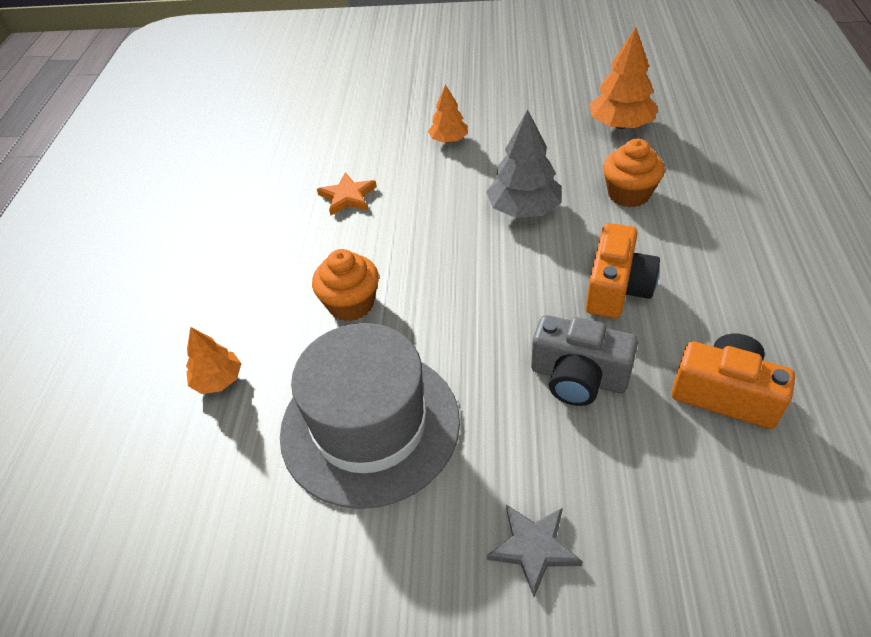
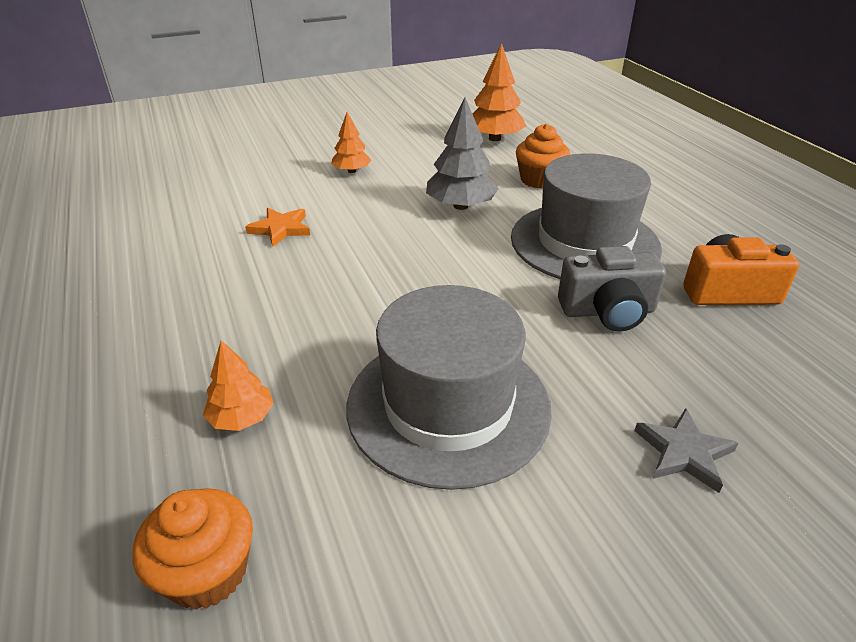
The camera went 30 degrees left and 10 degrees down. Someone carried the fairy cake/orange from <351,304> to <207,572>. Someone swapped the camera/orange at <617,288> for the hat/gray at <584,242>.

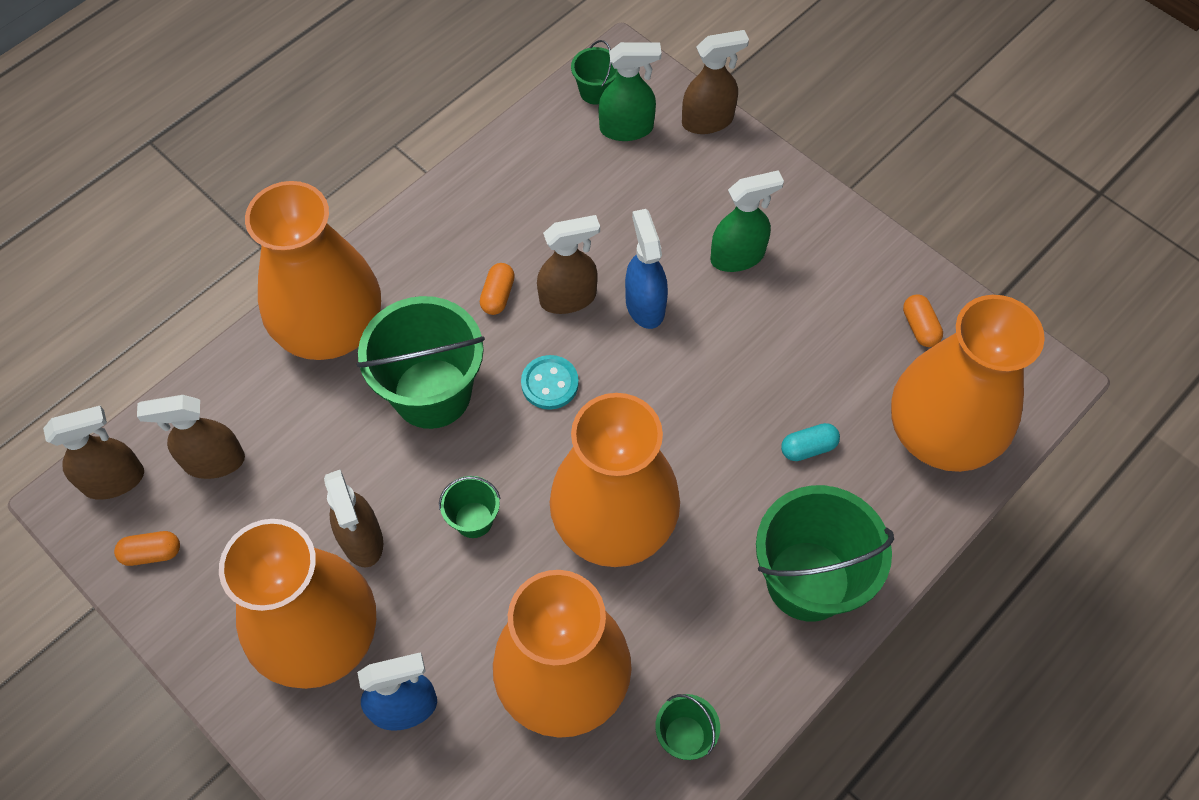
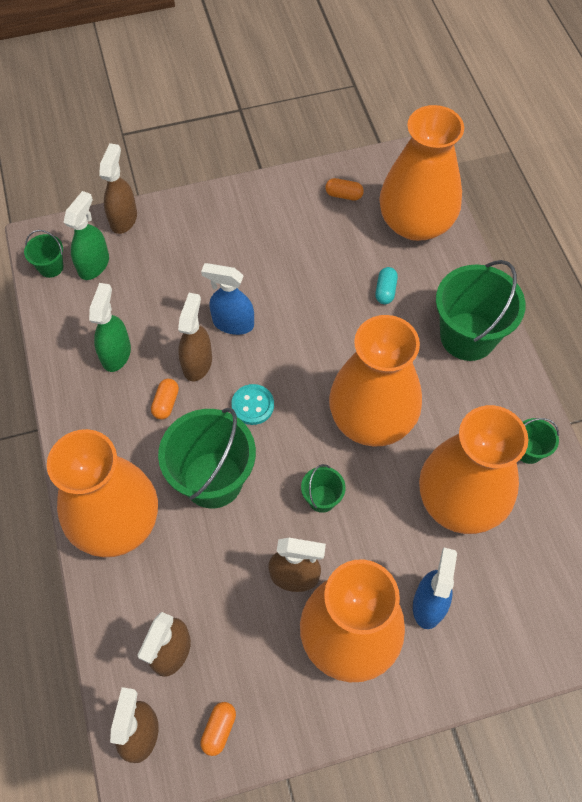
The camera went 60 degrees left and 0 degrees up. Someone carried the spray cleaner/leaf-green from <738,256> to <116,353>. Someone rotated the capsule/orange at <498,295> by 60 degrees clockwise.

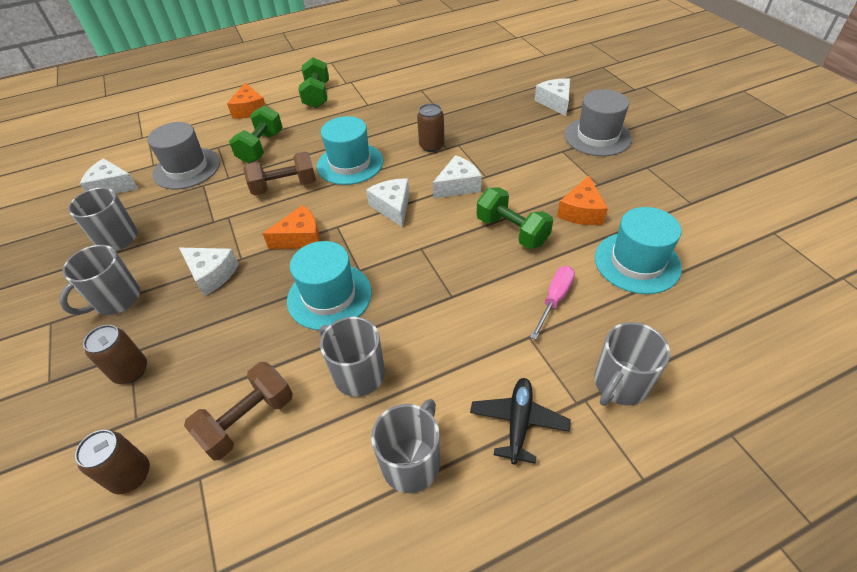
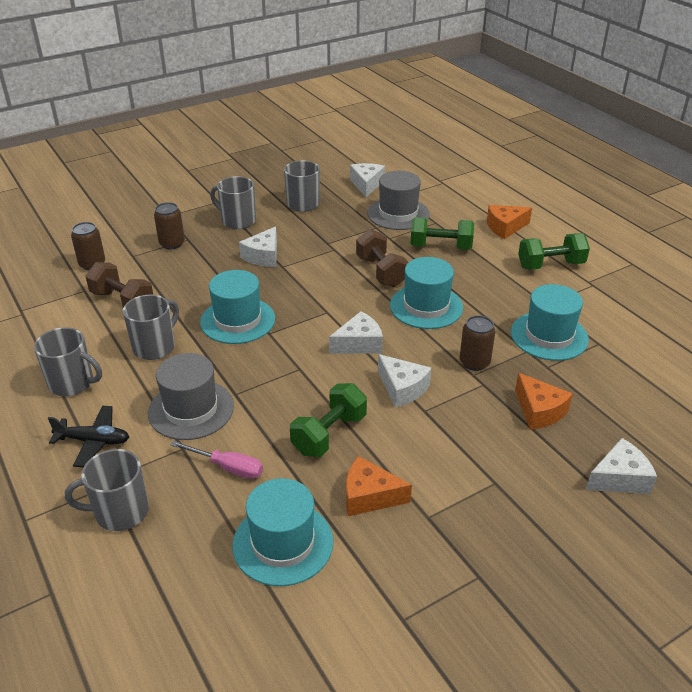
The camera went 80 degrees right and 10 degrees down. Someone put down the hat/aqua at <549,336>. Someone carried the cheese/orange from <301,238> to <539,411>. Someone carried the hat/gray from <597,137> to <191,409>. Someone rotated the coffee mug/gray at <620,384> by 45 degrees counterclockwise.

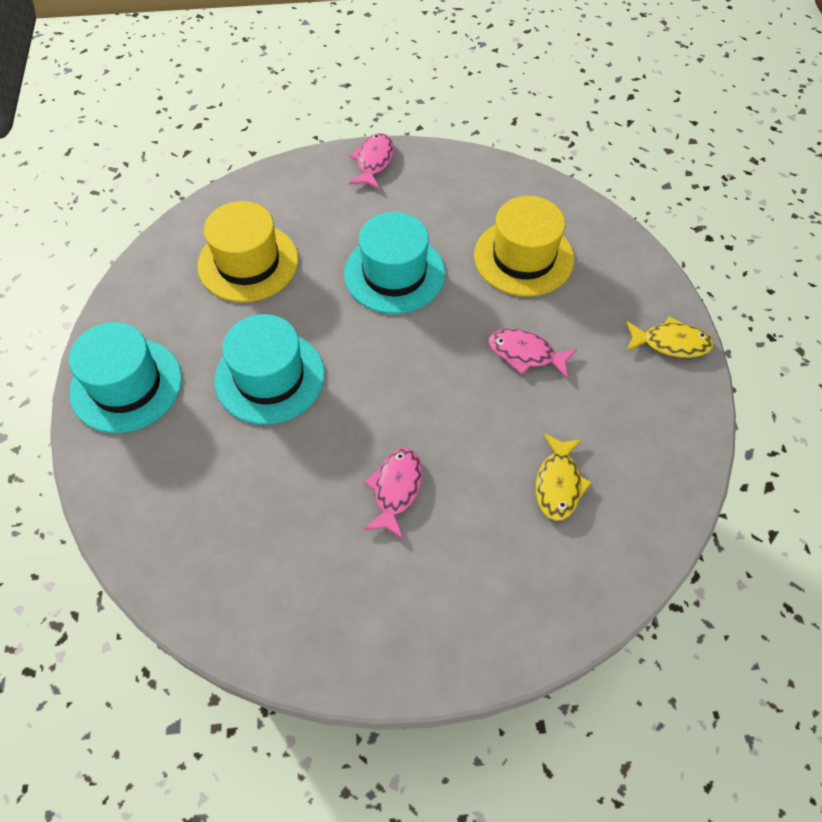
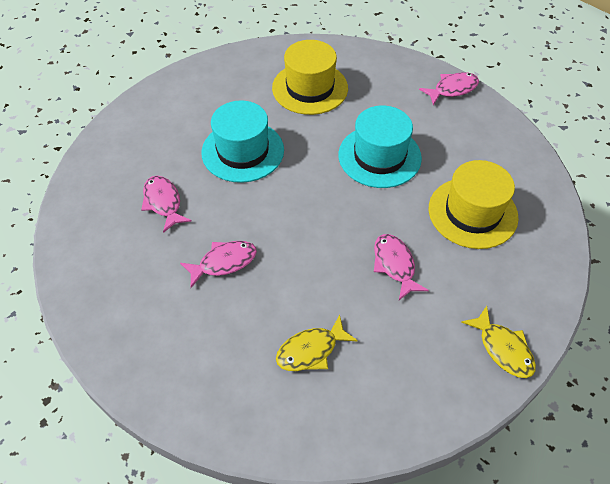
The camera went 50 degrees right and 5 degrees down. Someone took away the hat/aqua at <126,385>. Someone put down the fish figure/rose-pink at <163,202>.

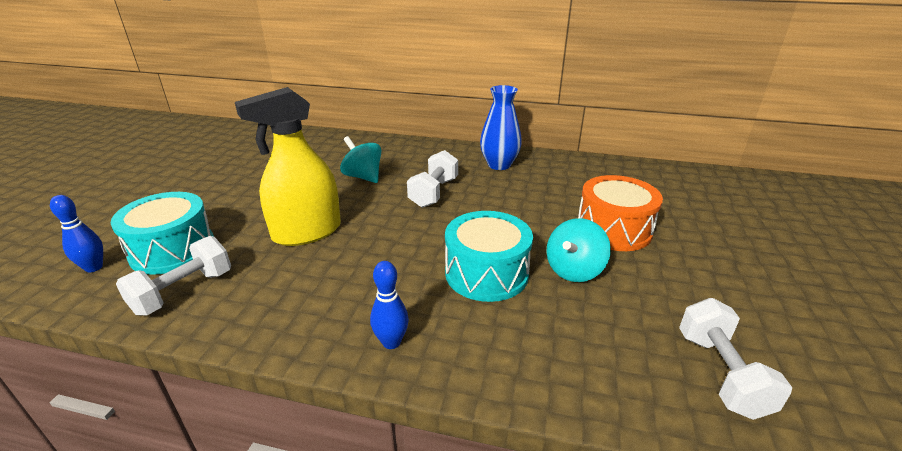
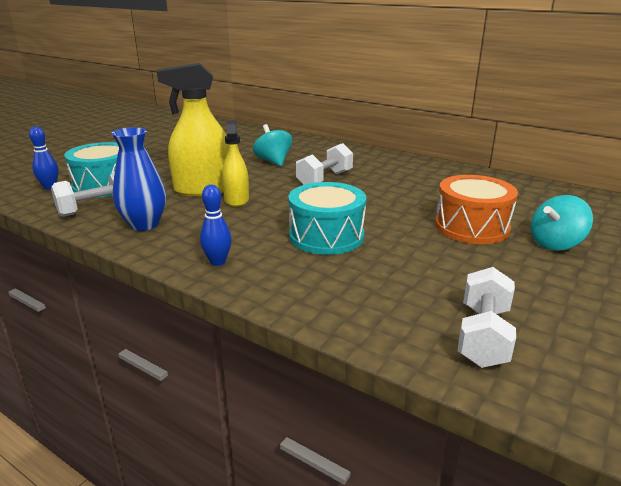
The camera went 20 degrees right and 5 degrees down. Someone put down the spray cleaner/yellow at <236,200>. Someone carried the tall vase/cobalt from <499,165> to <144,224>. Someone carried the toy top/aqua from <574,270> to <555,244>.

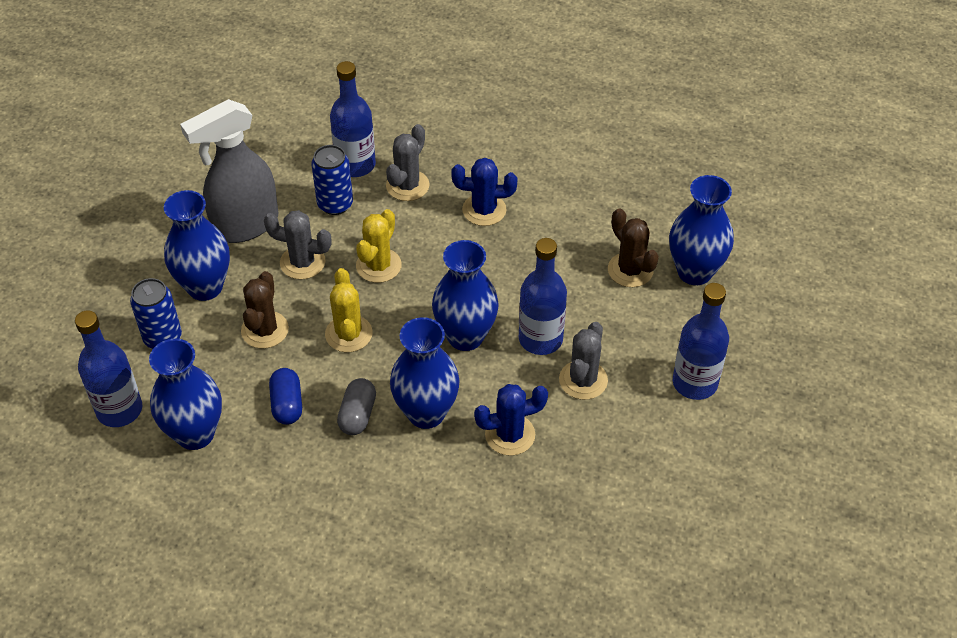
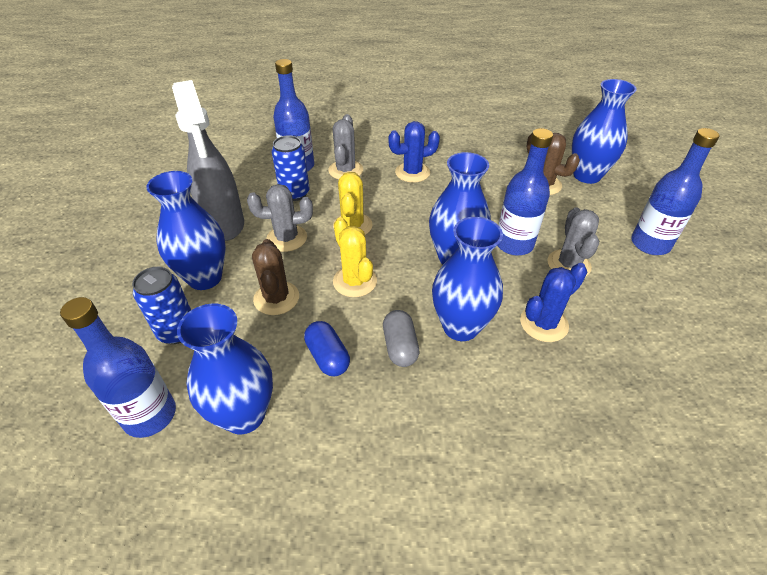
The camera went 20 degrees left and 5 degrees down. Someone rotated the spray cleaner/gray at <245,226> by 60 degrees counterclockwise.

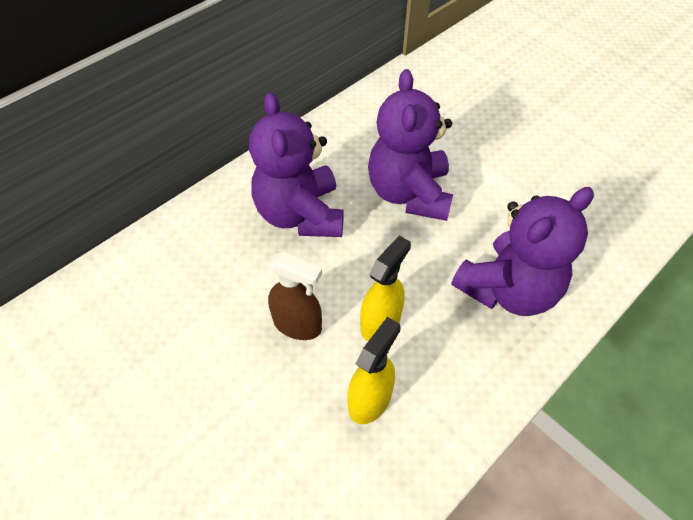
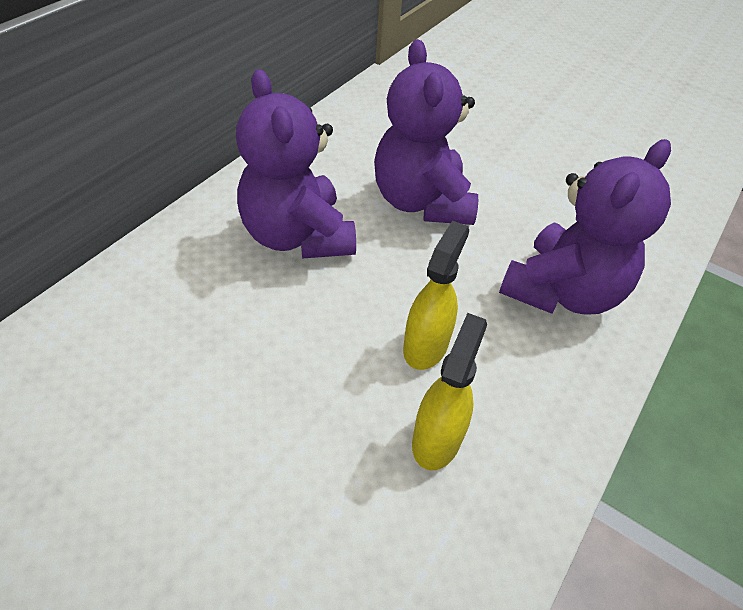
The camera went 15 degrees left and 5 degrees down. Someone took away the spray cleaner/dark brown at <297,324>.

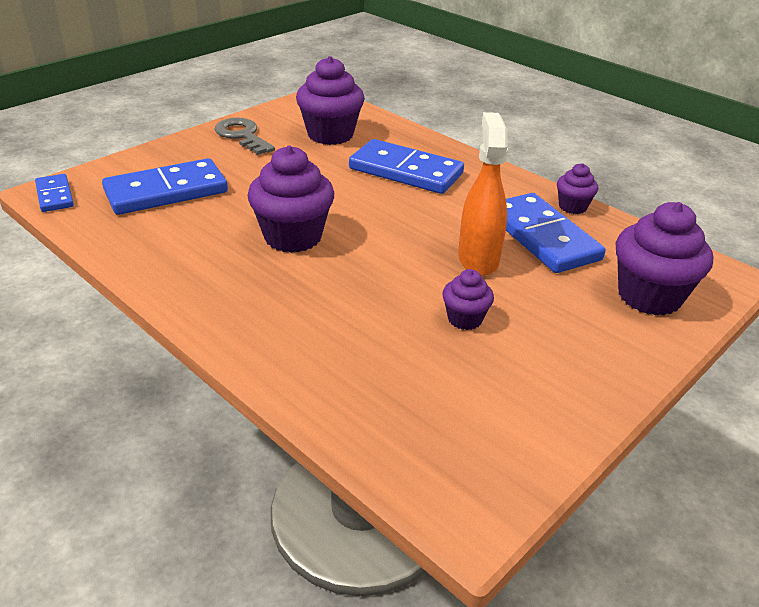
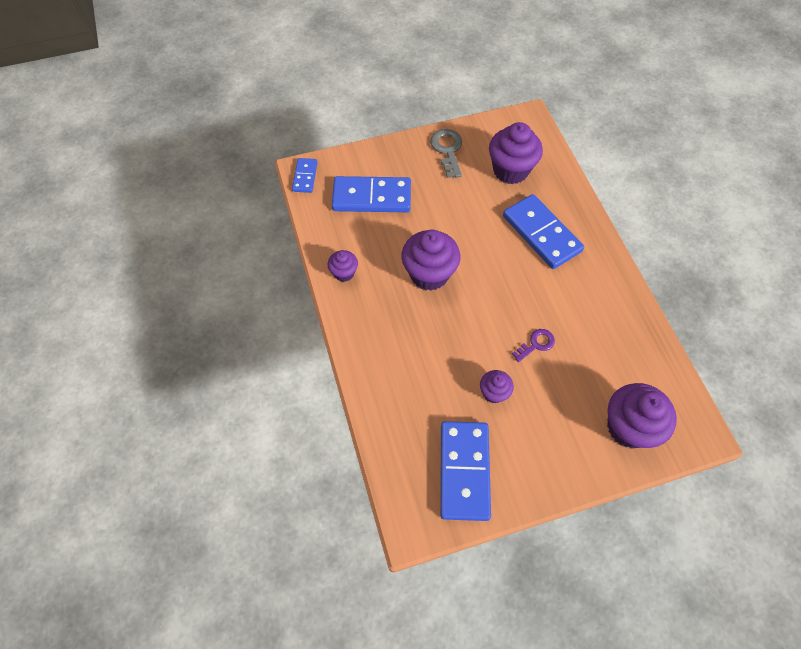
The camera went 30 degrees right and 25 degrees up. Someone carried the domino piece/cobalt from <542,237> to <464,471>. Someone carried the fairy cake/royal purple from <572,207> to <344,273>. Someone swapped the spray cleaner/orange at <478,259> for the key/royal purple at <536,344>.

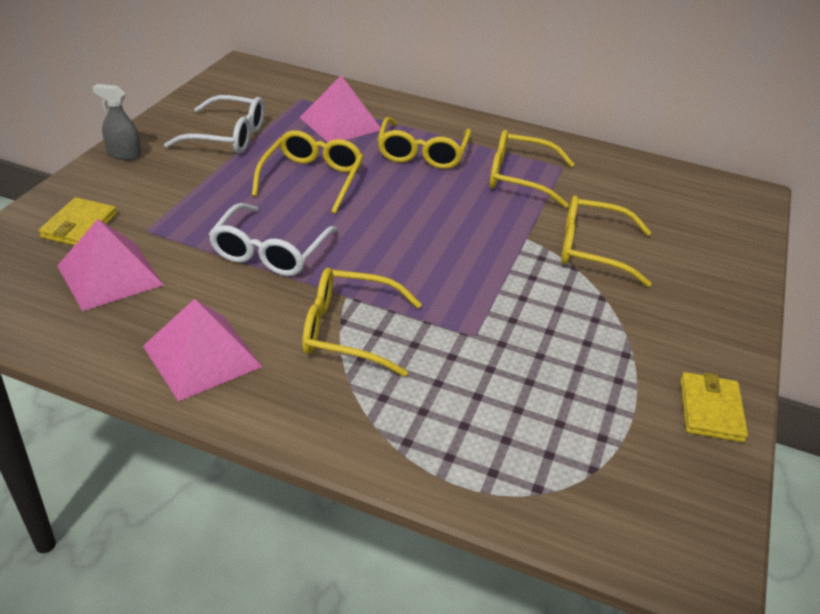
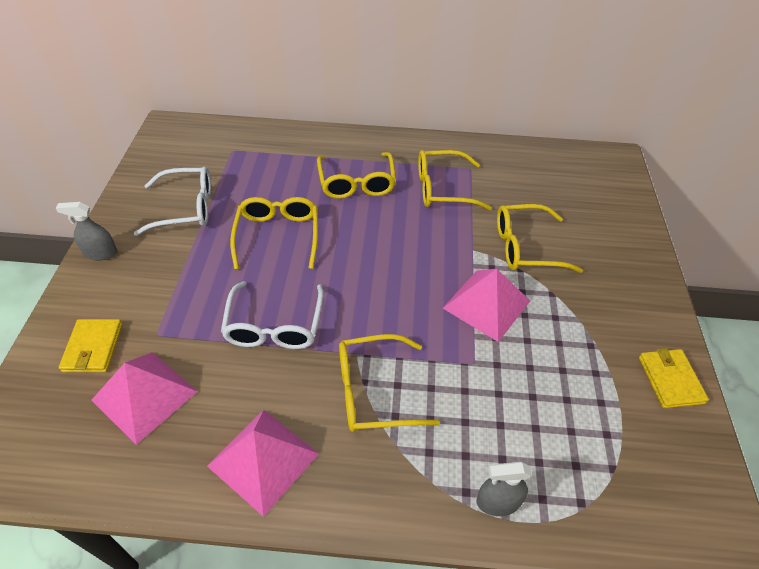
The camera went 15 degrees left and 10 degrees up. Someone put down the spray cleaner/gray at <498,502>. Someone carried the solid pyramid/rose-pink from <340,123> to <486,304>.

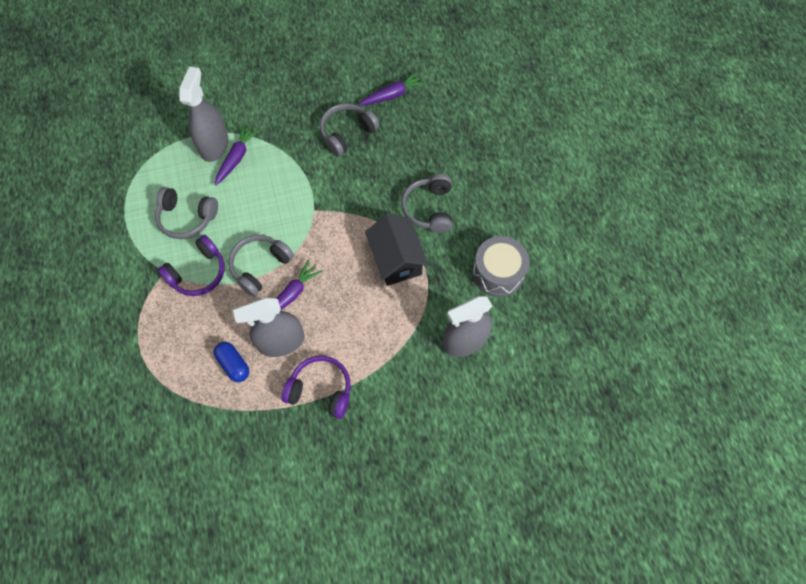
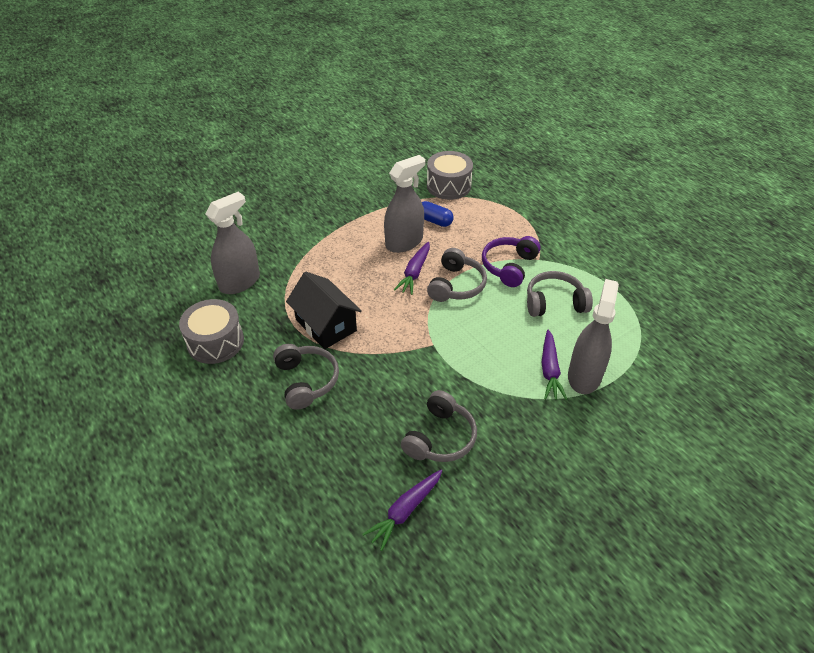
The camera went 160 degrees right and 20 degrees down. Someone took away the headset/royal purple at <321,390>. Someone put down the snare drum/gray at <448,186>. Someone rotated the spray cleaner/gray at <214,145> by 150 degrees counterclockwise.

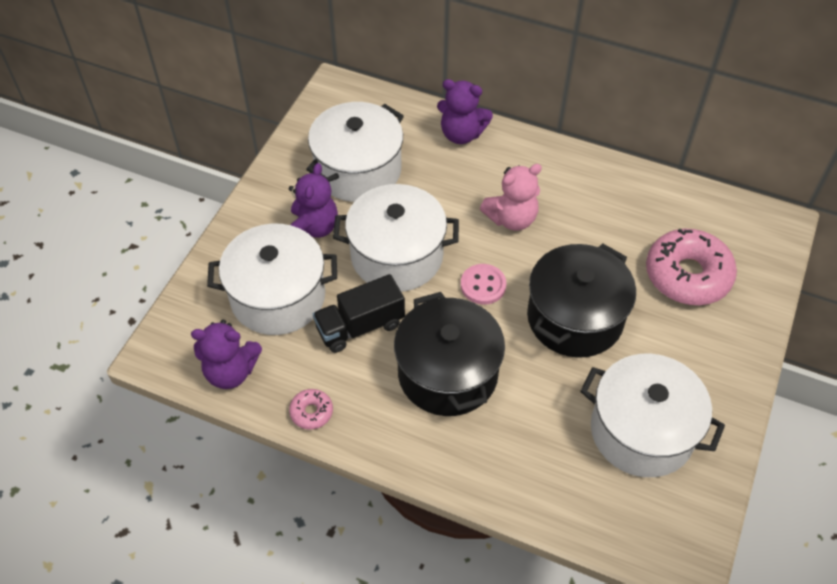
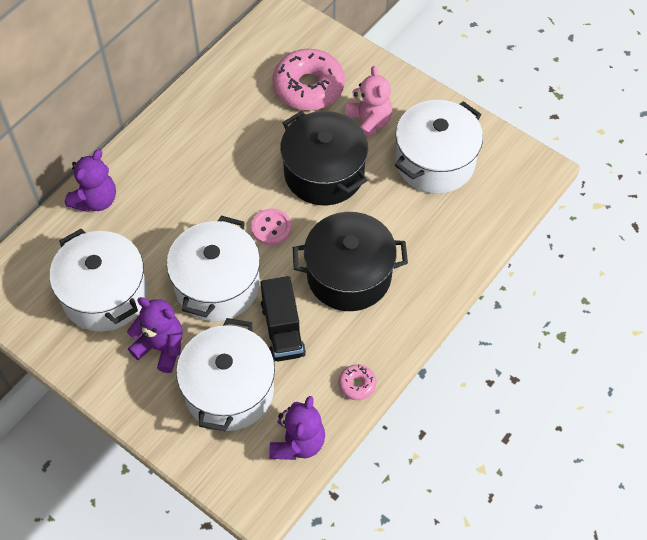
The camera went 75 degrees left and 5 degrees up. Someone carried the stuffed bear/rose-pink from <511,218> to <368,123>.

